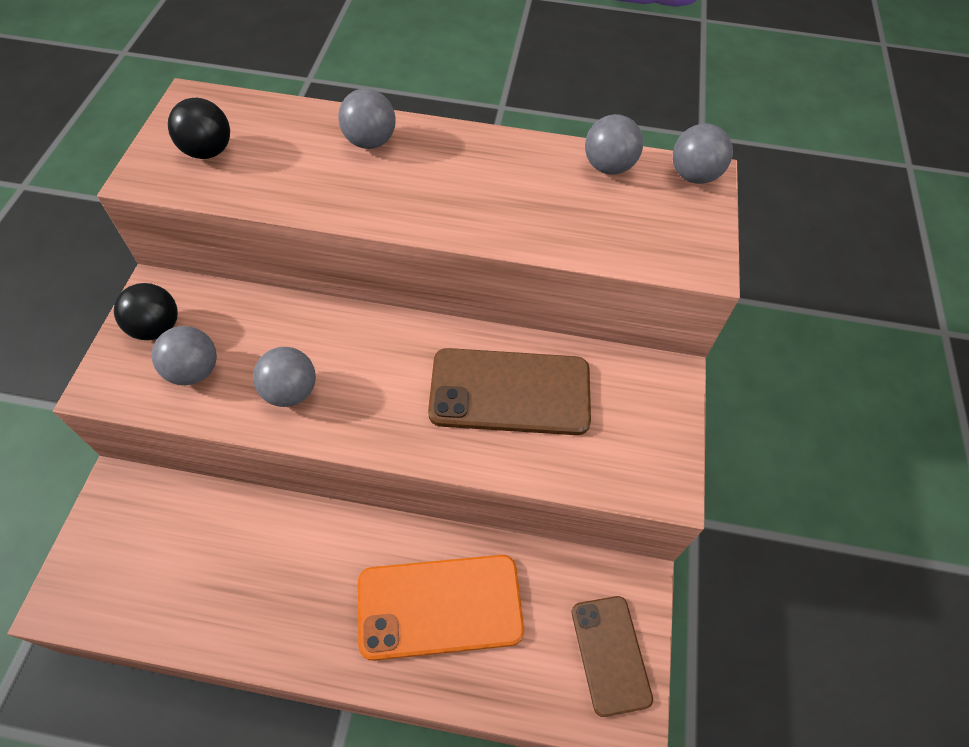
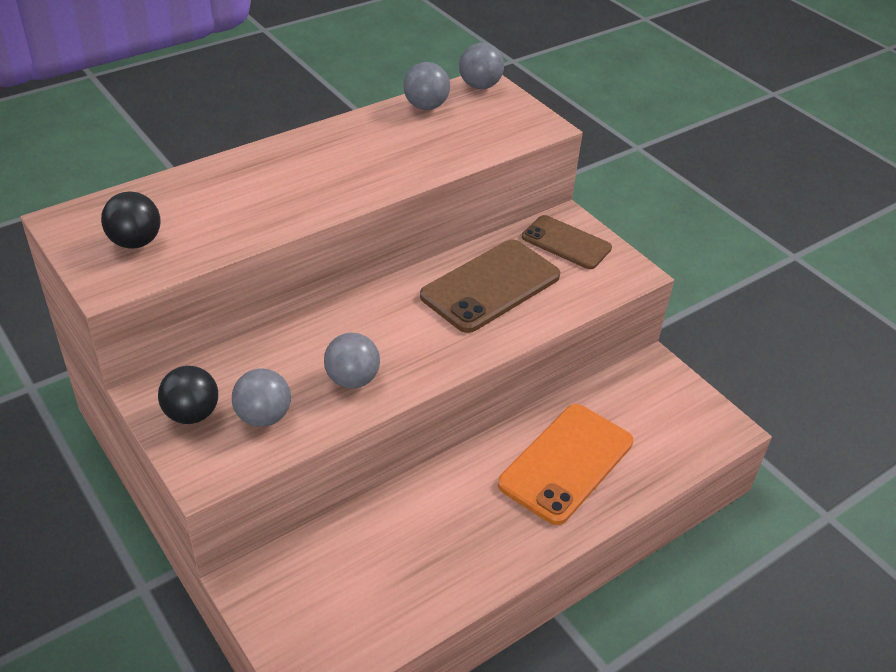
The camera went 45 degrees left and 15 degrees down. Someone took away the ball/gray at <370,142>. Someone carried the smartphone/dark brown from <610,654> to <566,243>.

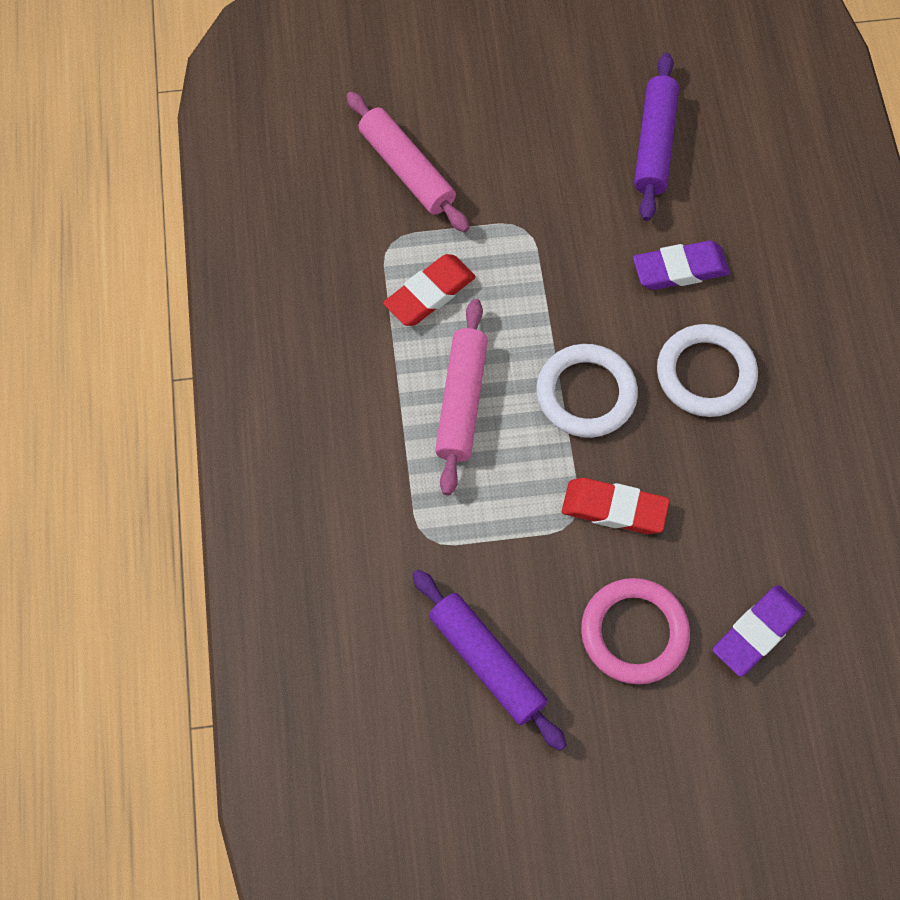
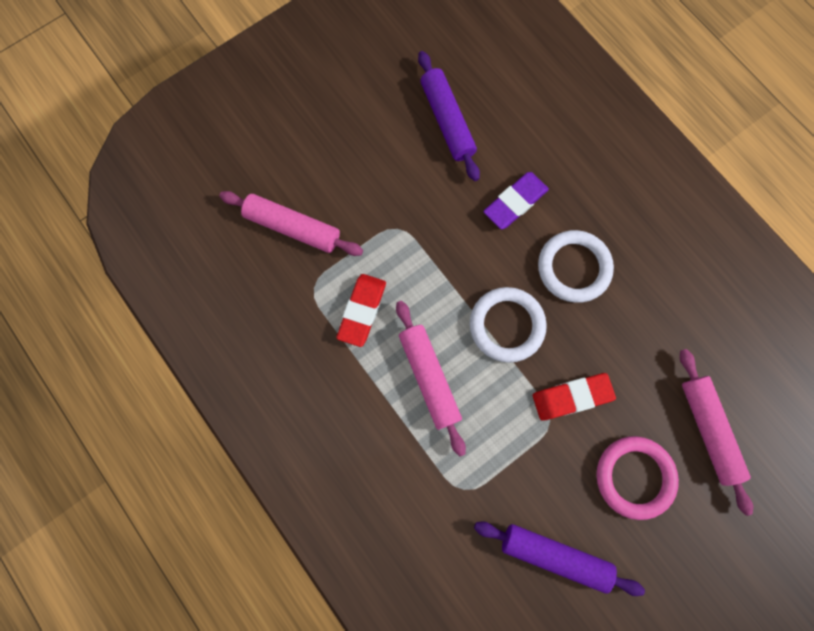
The camera went 30 degrees left and 10 degrees up. Someone swapped the pencil eraser/royal purple at <757,632> for the rolling pin/rose-pink at <708,430>.

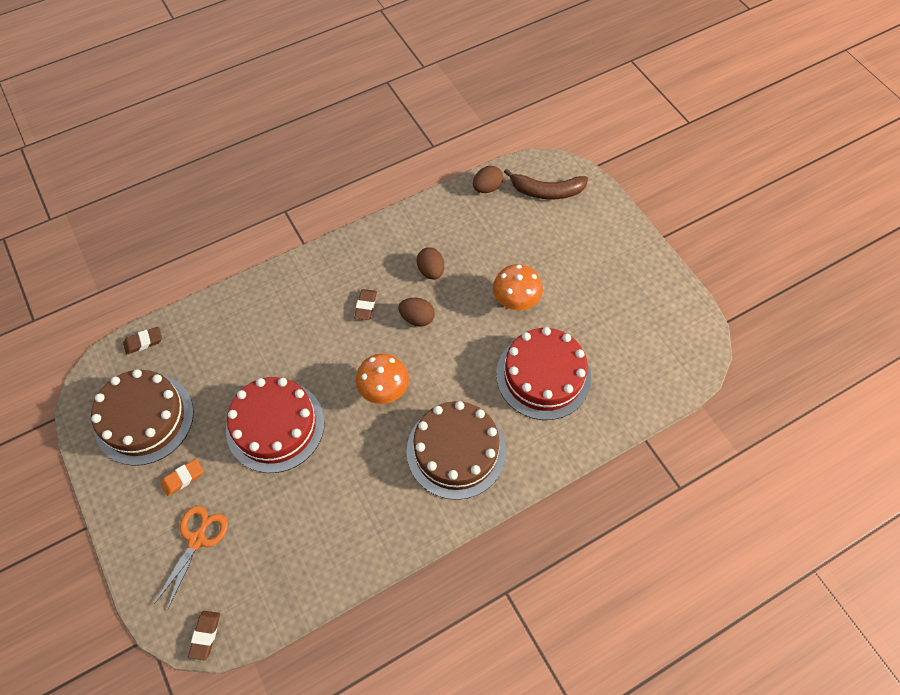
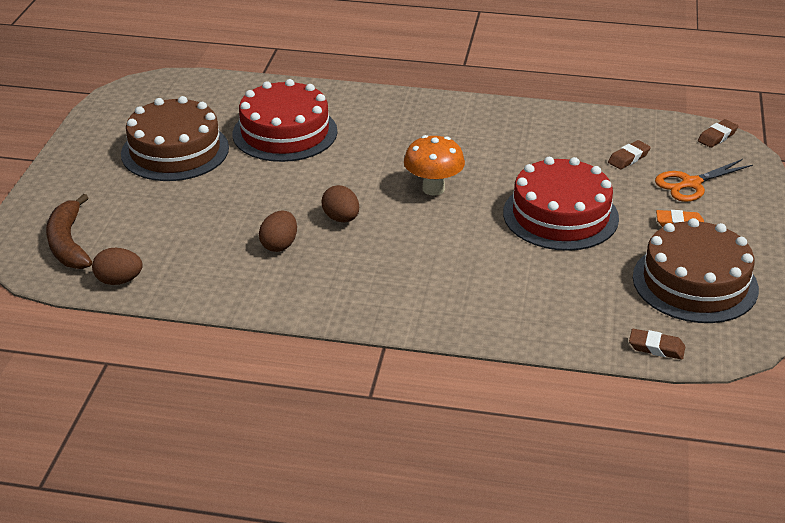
The camera went 140 degrees left and 25 degrees down. Someone took away the fungus/orange at <515,302>. Someone carried the pencil eraser/dark brown from <365,306> to <628,158>. Someone carried the gateau/dark brown from <456,451> to <175,151>. Someone rotated the toy banana/dark brown at <547,191> by 150 degrees counterclockwise.

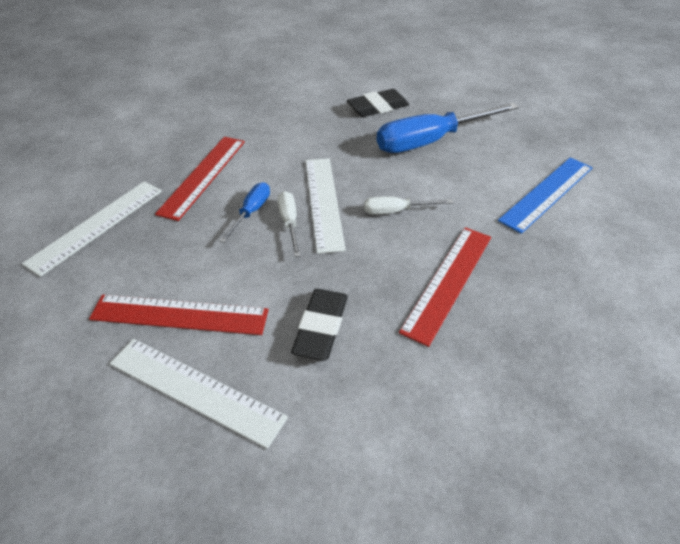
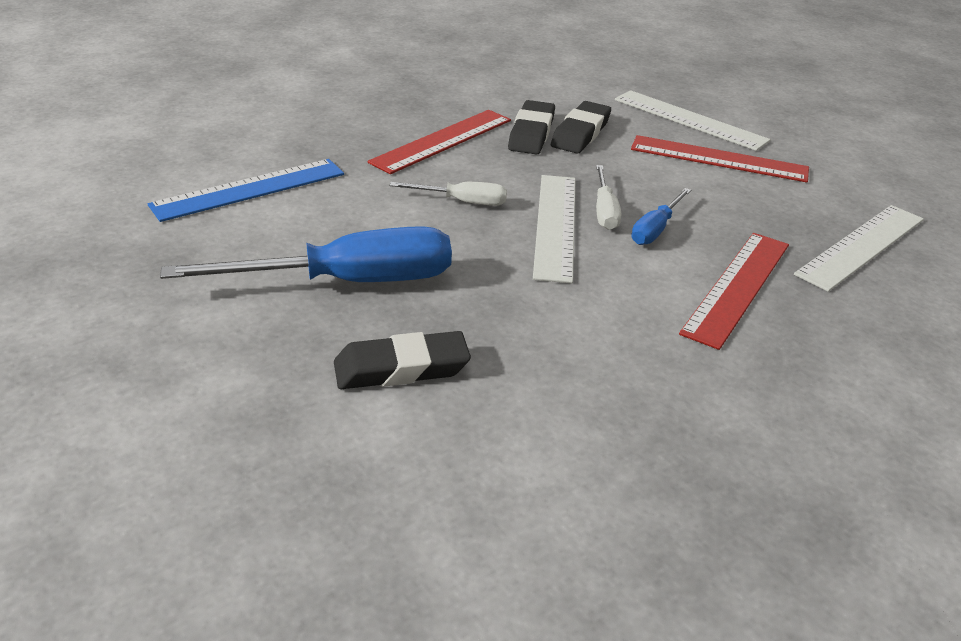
The camera went 170 degrees left and 10 degrees down. Someone put down the pencil eraser/black at <531,133>.

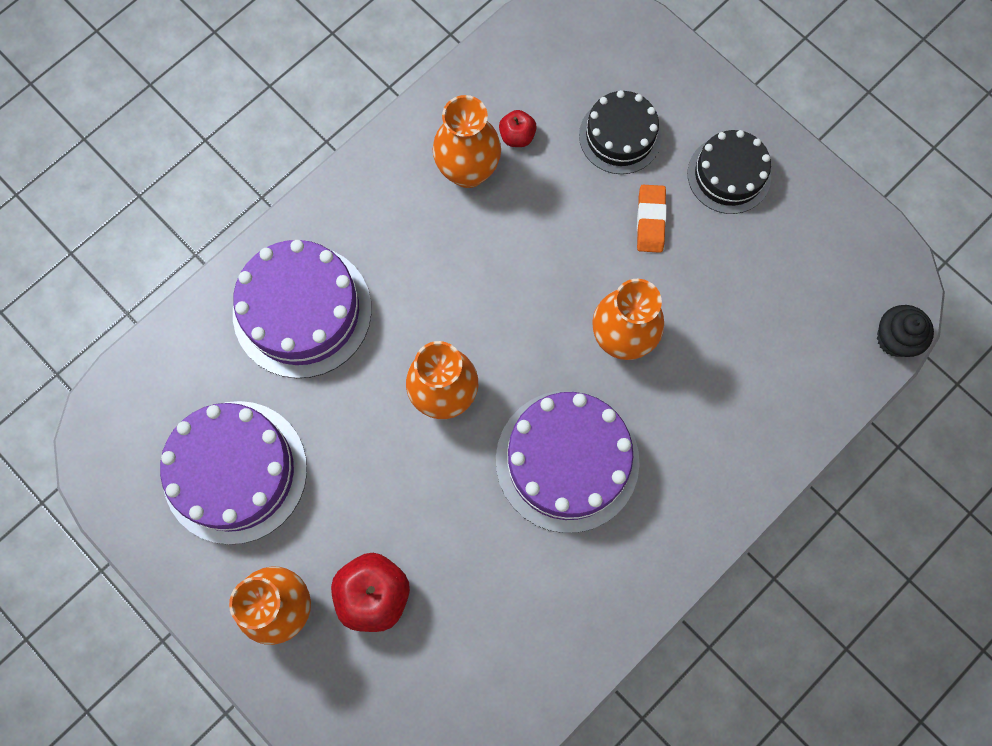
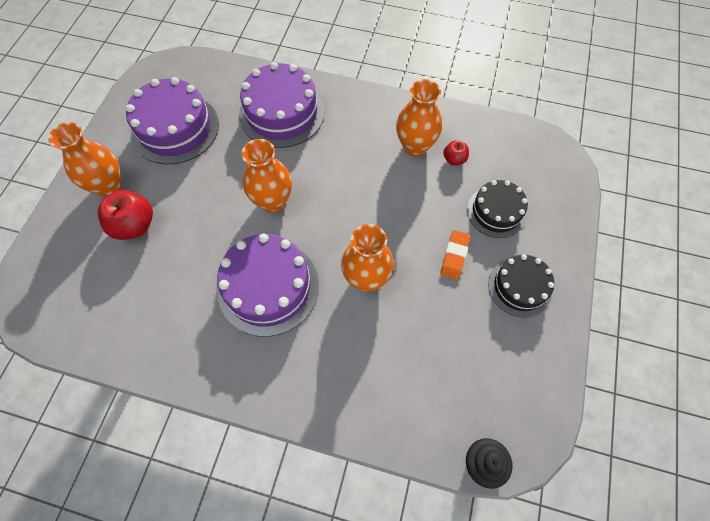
The camera went 60 degrees right and 10 degrees down. Someone rotated the pencil eraser/orange at <650,220> by 45 degrees counterclockwise.

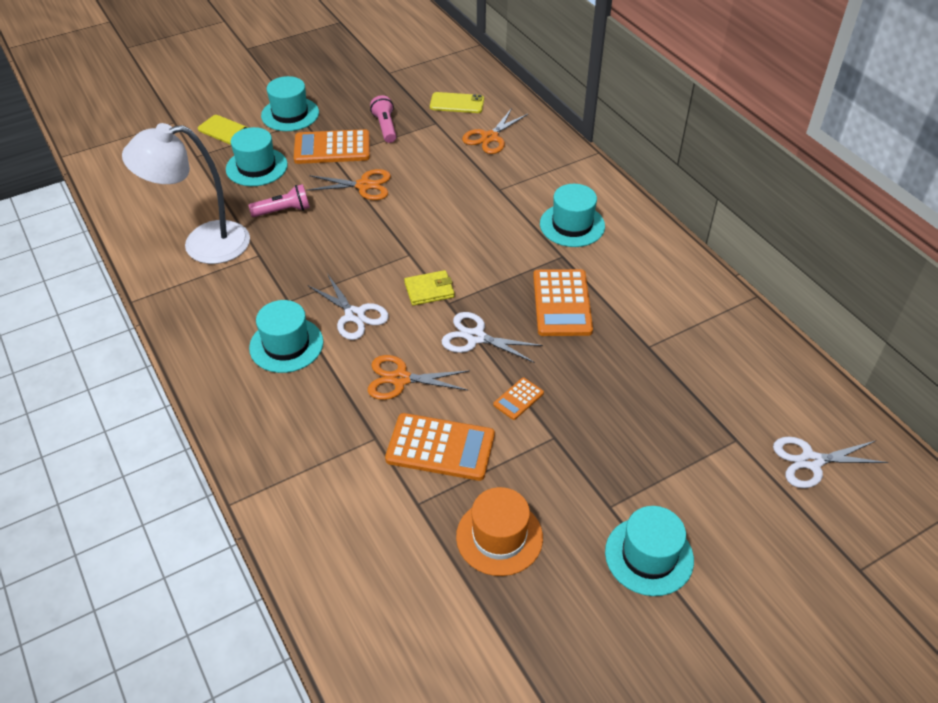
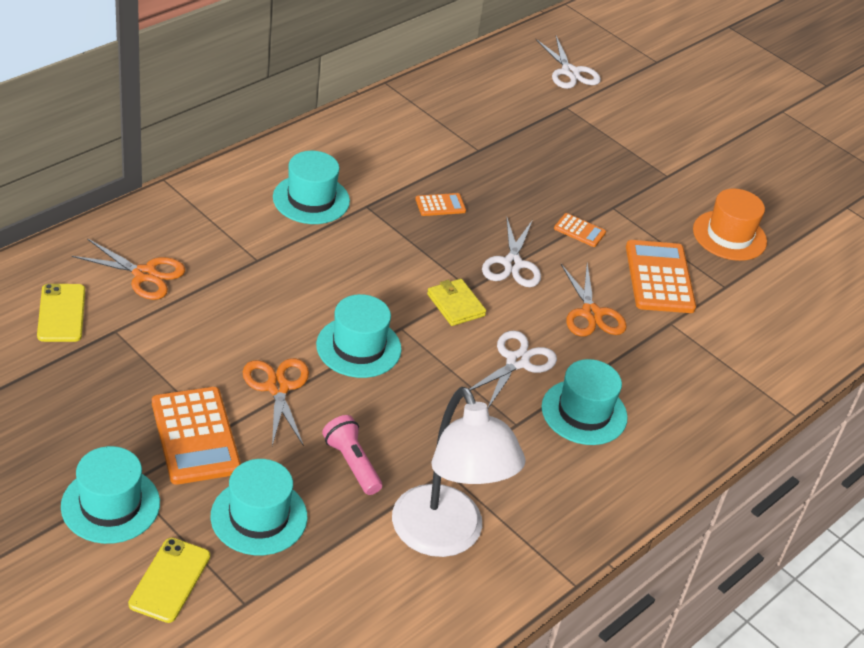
The camera went 110 degrees left and 5 degrees down. Someone took away the pocket torch/rose-pink at <385,127>. Someone carried the hat/aqua from <649,556> to <358,347>. Someone scaled the calculator/orange at <562,303> by 0.49.

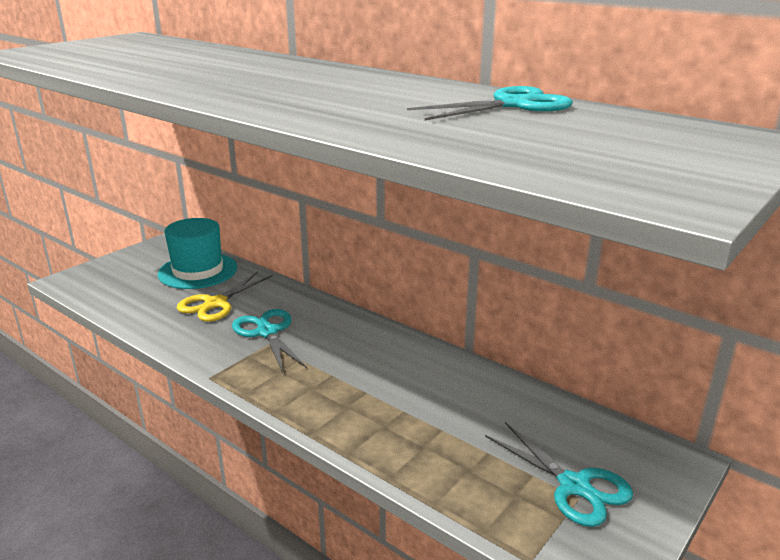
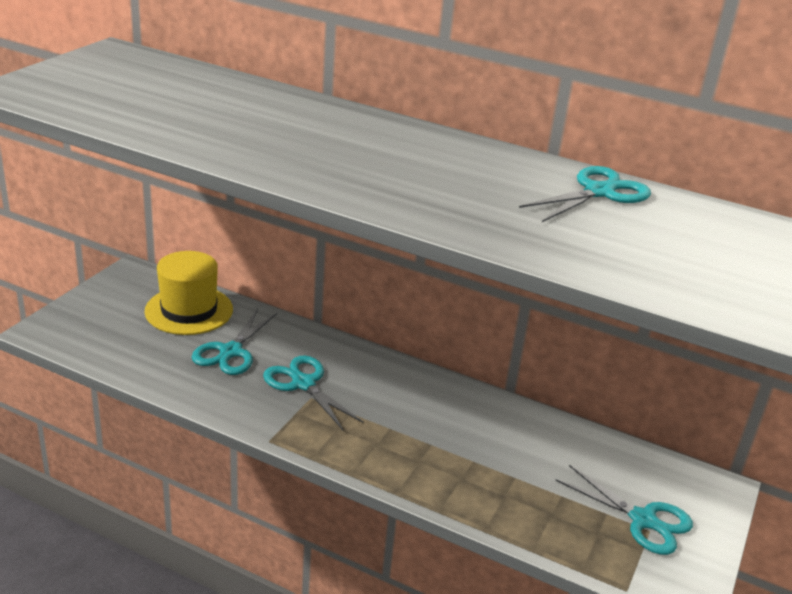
The camera went 15 degrees left and 5 degrees up. Someone repainted the hat/aqua at <198,271>, which became the hat/yellow at <189,310>. Someone repainted the shears/yellow at <215,303>, which became the shears/aqua at <230,352>.

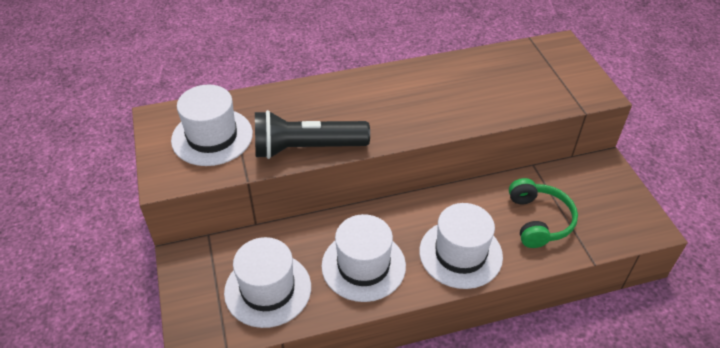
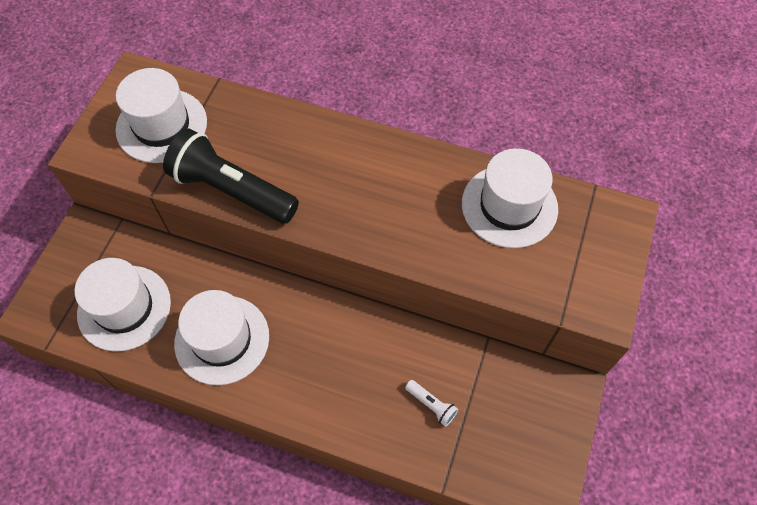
The camera went 35 degrees right and 15 degrees up. Someone carried the hat/pure white from <460,253> to <509,206>. Someone swapped the headset/leaf-green at <539,220> for the pocket torch/pure white at <431,405>.

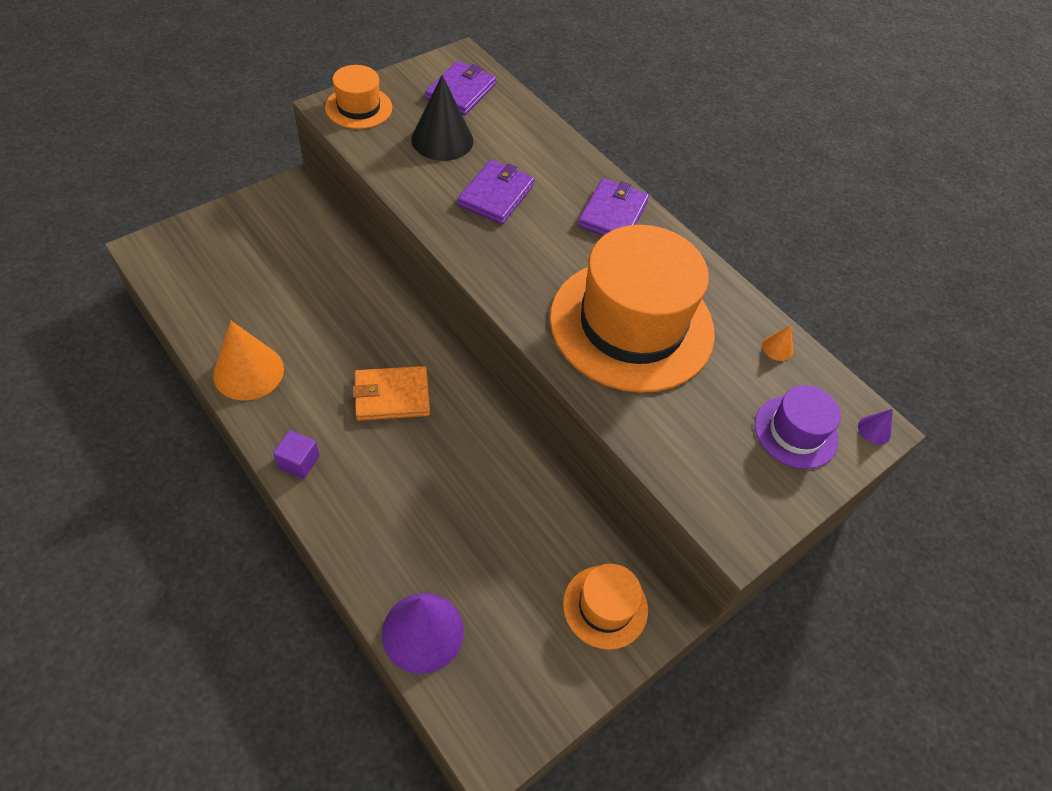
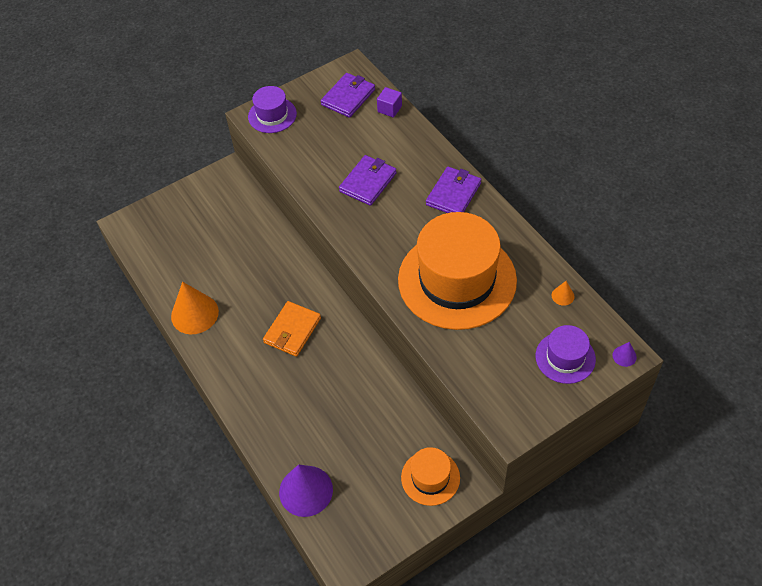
The camera went 15 degrees right and 0 degrees up. Someone took away the cone/black at <442,139>. Someone carried the solid cube/royal purple from <299,462> to <389,109>. Someone repainted the hat/orange at <358,107>, which became the hat/royal purple at <272,115>. Someone rotated the wallet/orange at <392,396> by 60 degrees counterclockwise.

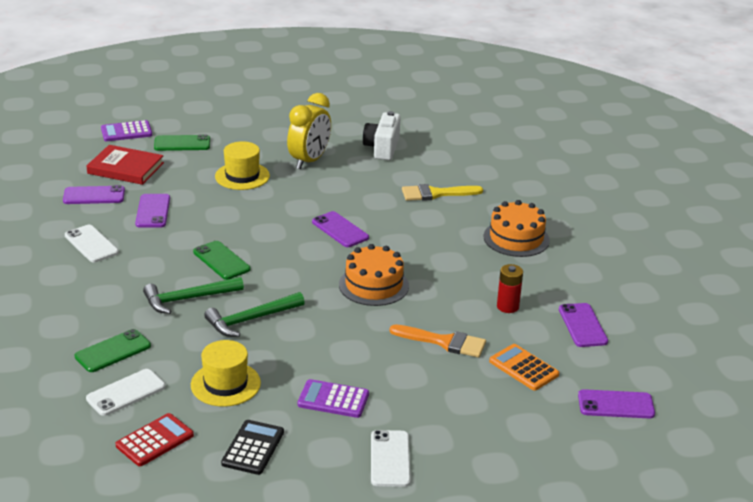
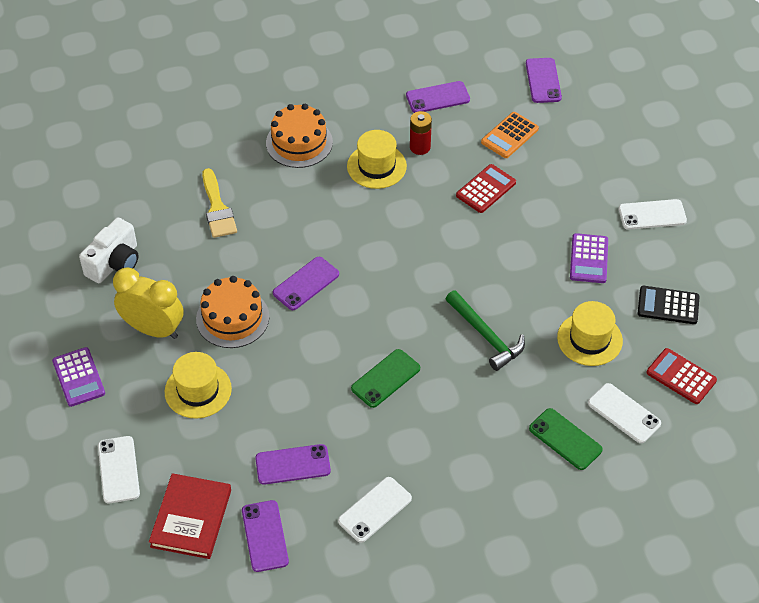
The camera went 95 degrees left and 20 degrees up. Someone took away the claw hammer/leaf-green at <188,299>. Someone put down the hat/yellow at <376,166>. Someone carried the calculator/royal purple from <126,132> to <78,377>. Someone carried the gateau/orange from <373,285> to <232,318>. Someone swapped the paint brush/orange at <444,342> for the calculator/red at <486,189>. Someone repainted the smartphone/leaf-green at <182,143>, which became the smartphone/pure white at <118,469>. Someone rotated the camera/pure white at <382,148> by 60 degrees counterclockwise.

